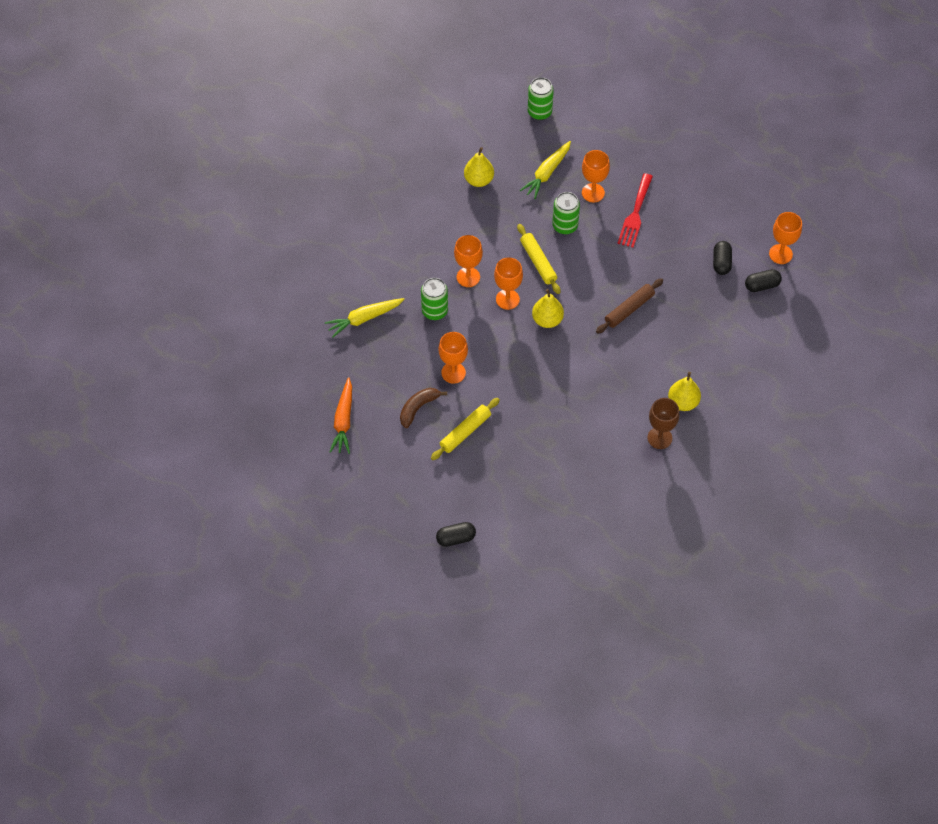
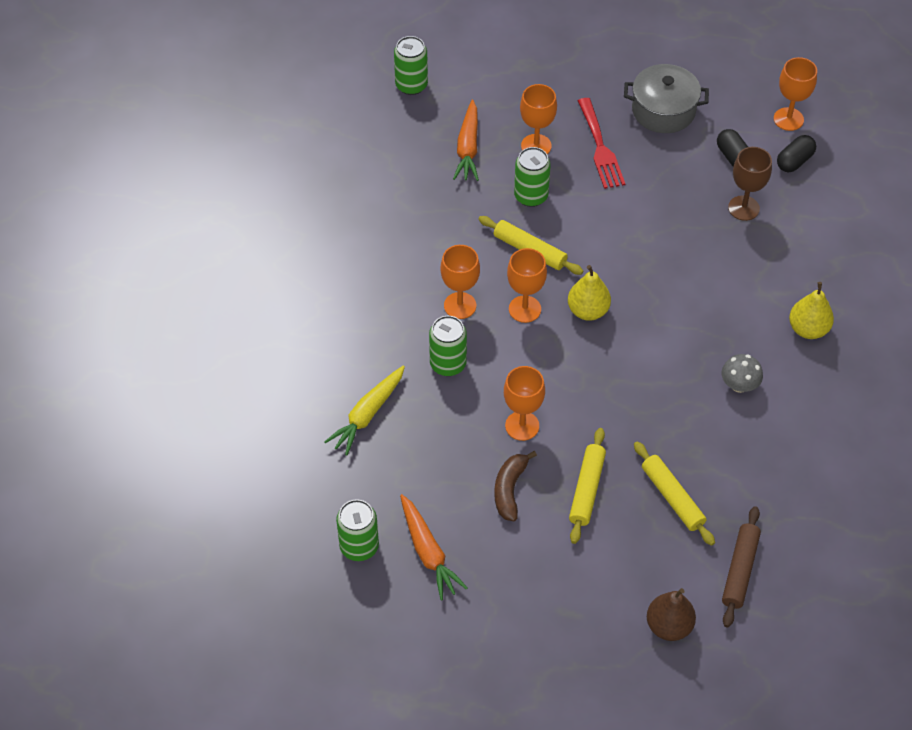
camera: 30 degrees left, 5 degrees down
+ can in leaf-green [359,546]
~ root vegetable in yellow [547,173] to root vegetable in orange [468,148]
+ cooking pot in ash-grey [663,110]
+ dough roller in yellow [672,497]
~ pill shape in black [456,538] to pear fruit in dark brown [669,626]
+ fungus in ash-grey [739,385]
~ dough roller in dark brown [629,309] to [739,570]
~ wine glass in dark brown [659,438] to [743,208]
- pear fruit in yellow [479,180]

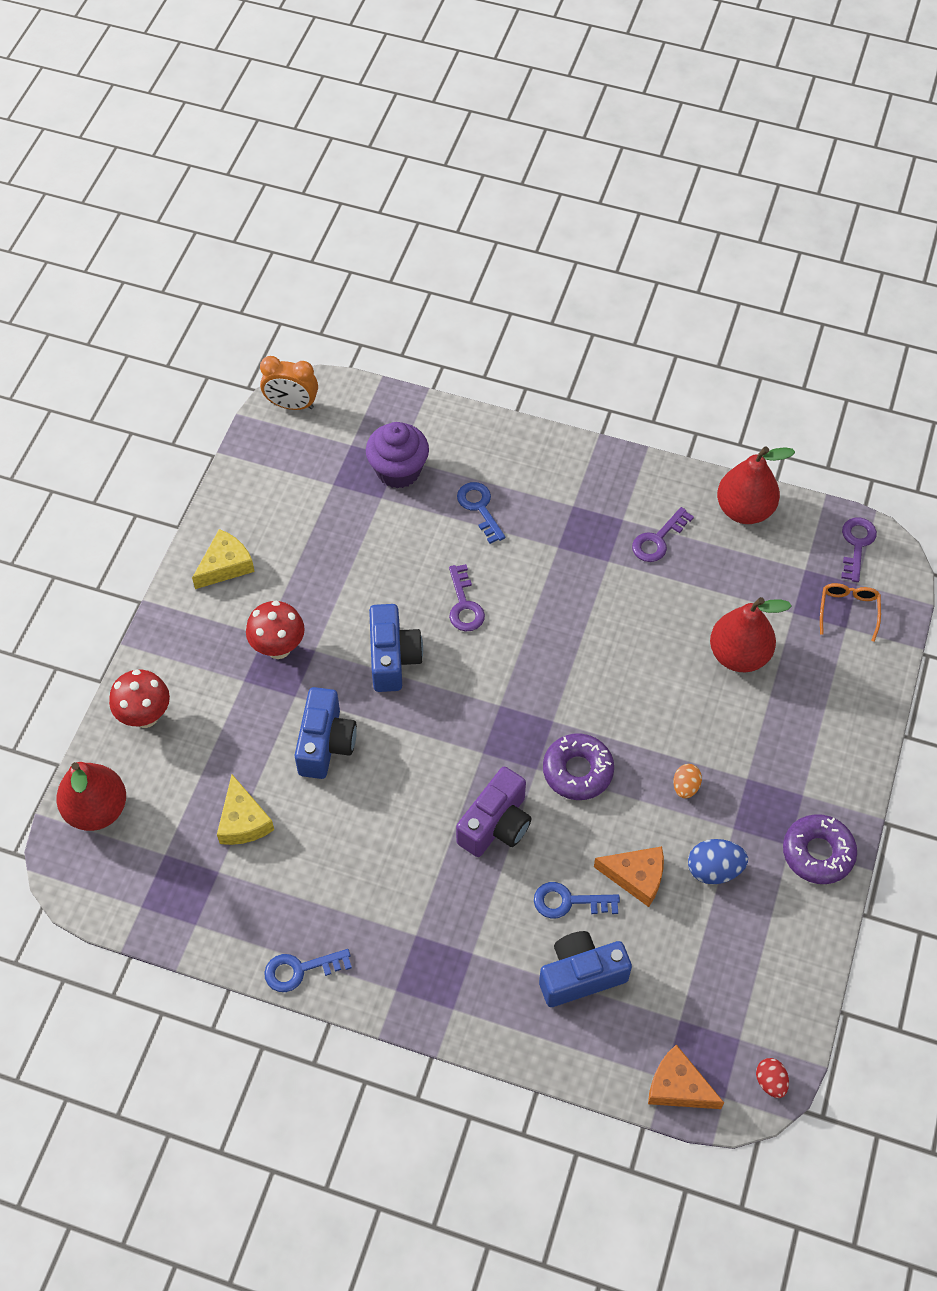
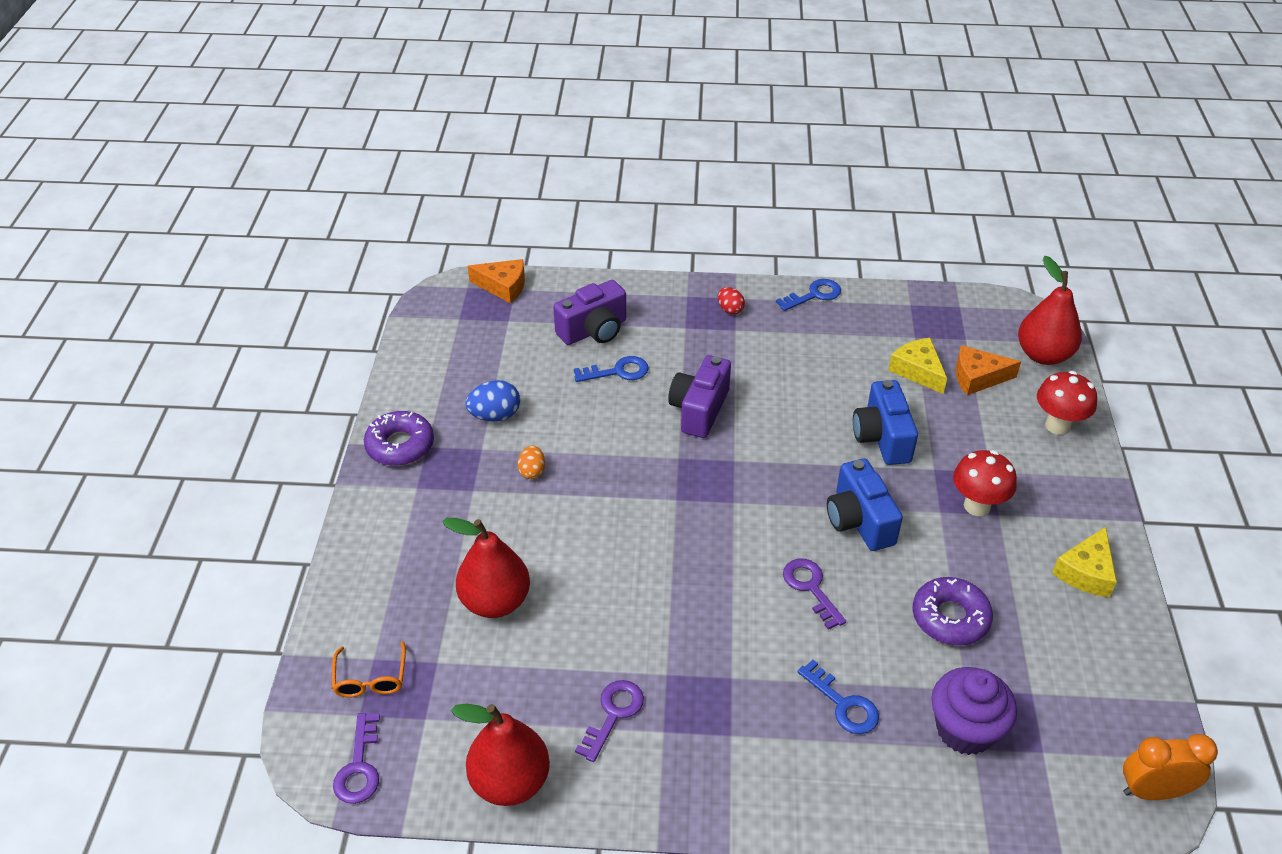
camera: 165 degrees right, 15 degrees down
~ compact camera in blue [581,975] to compact camera in violet [594,330]
~ toy egg in scarlet [770,1081] to [730,309]
~ donut in violet [577,771] to [950,618]
~ cheese wedge in orange [636,877] to [977,377]

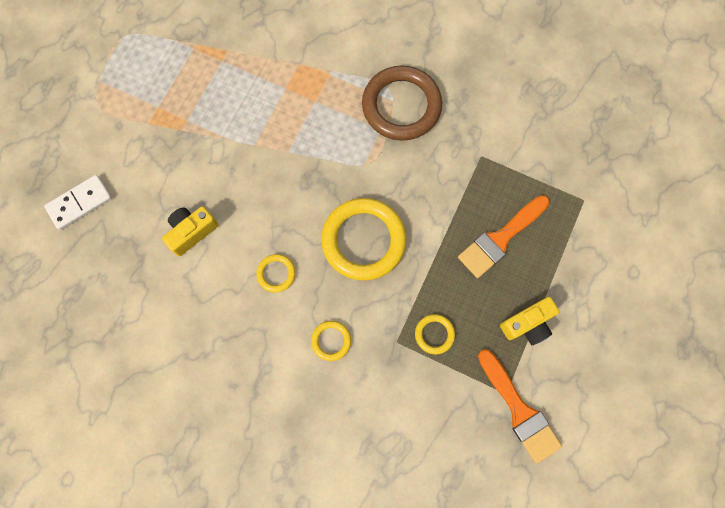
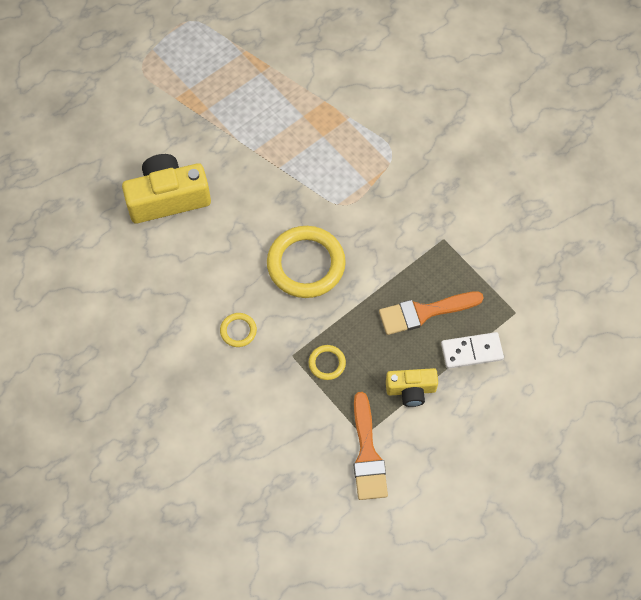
camera: 25 degrees right, 10 degrees down
~ compact camera in yellow [192,232] = [168,198] x1.74
~ domino in pure white [80,203] to [471,351]
- ring in yellow [276,273]
- ring in dark brown [401,106]

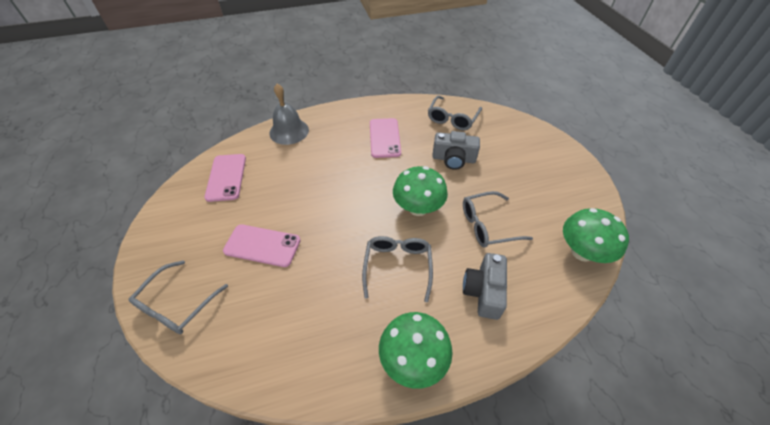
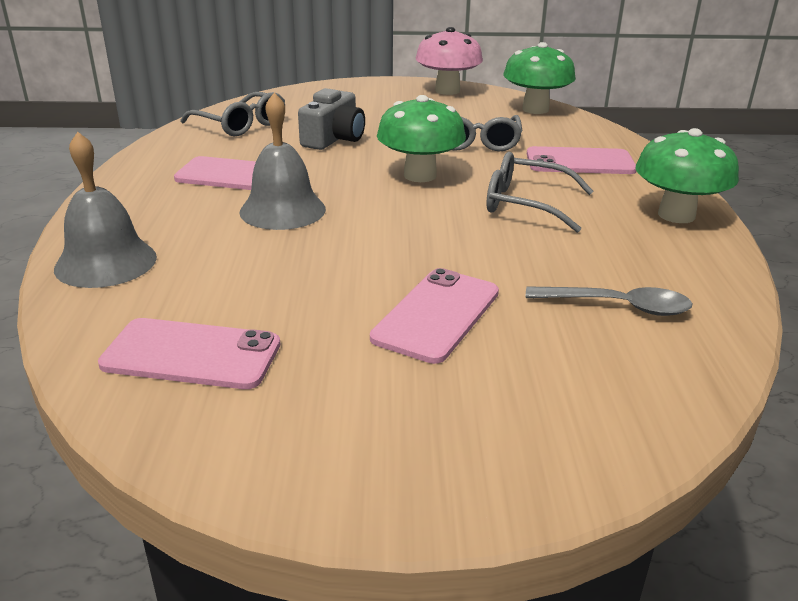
camera: 75 degrees left, 20 degrees down
+ school bell in ash-grey [282,210]
+ fungus in rosy [447,91]
+ tablespoon in ash-grey [617,306]
~ compact camera in ash-grey [484,291] to smartphone in rosy [580,162]
- glasses in ash-grey [176,305]

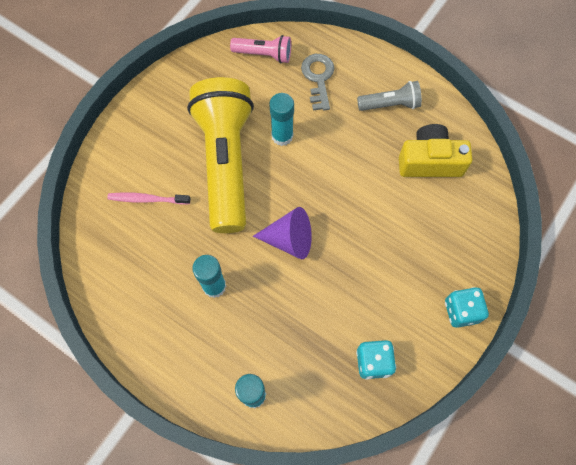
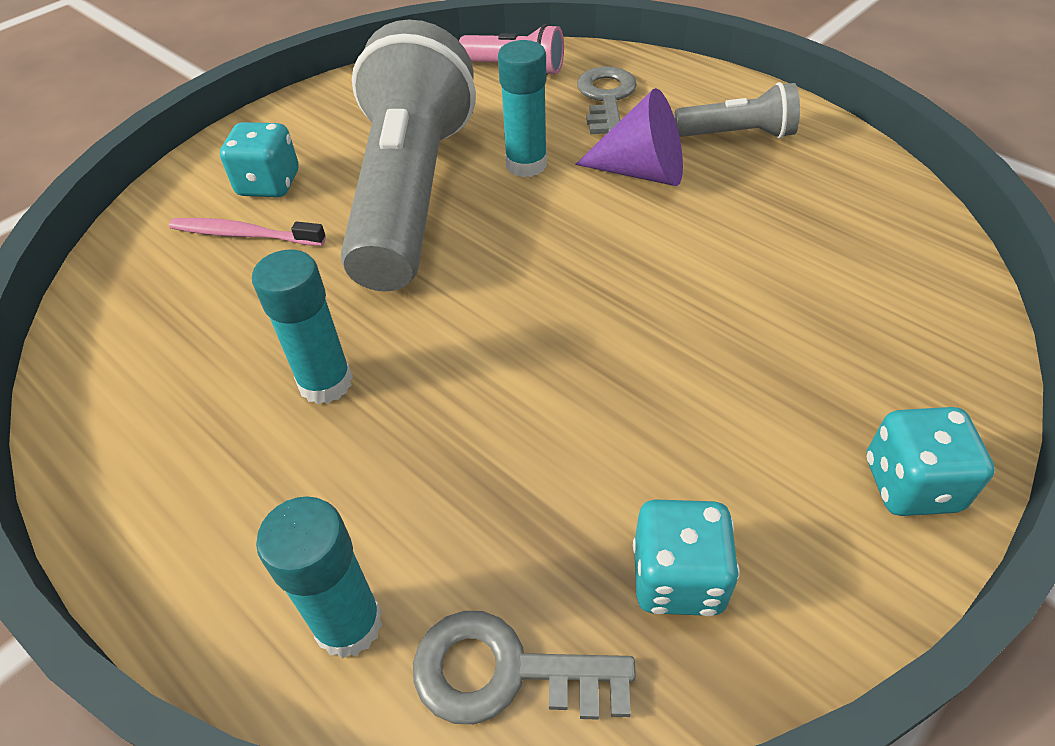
camera: 10 degrees right, 20 degrees down
+ dice in aqua [269,184]
~ torch in yellow [226,162] to torch in ash-grey [411,193]
+ key in ash-grey [505,672]
~ cone shape in violet [289,239] to [642,172]
- compact camera in yellow [430,161]

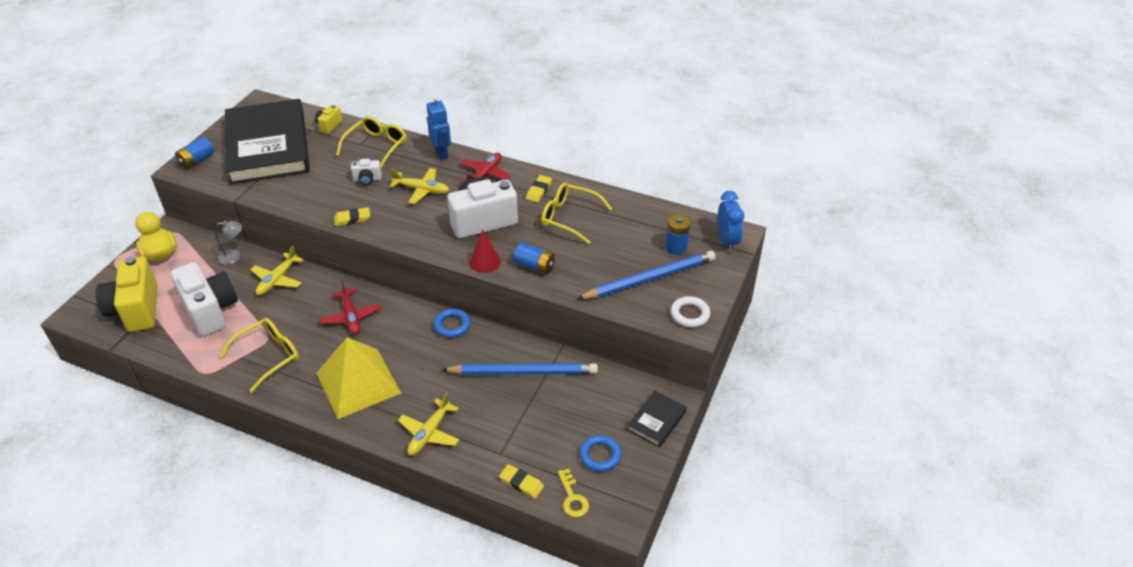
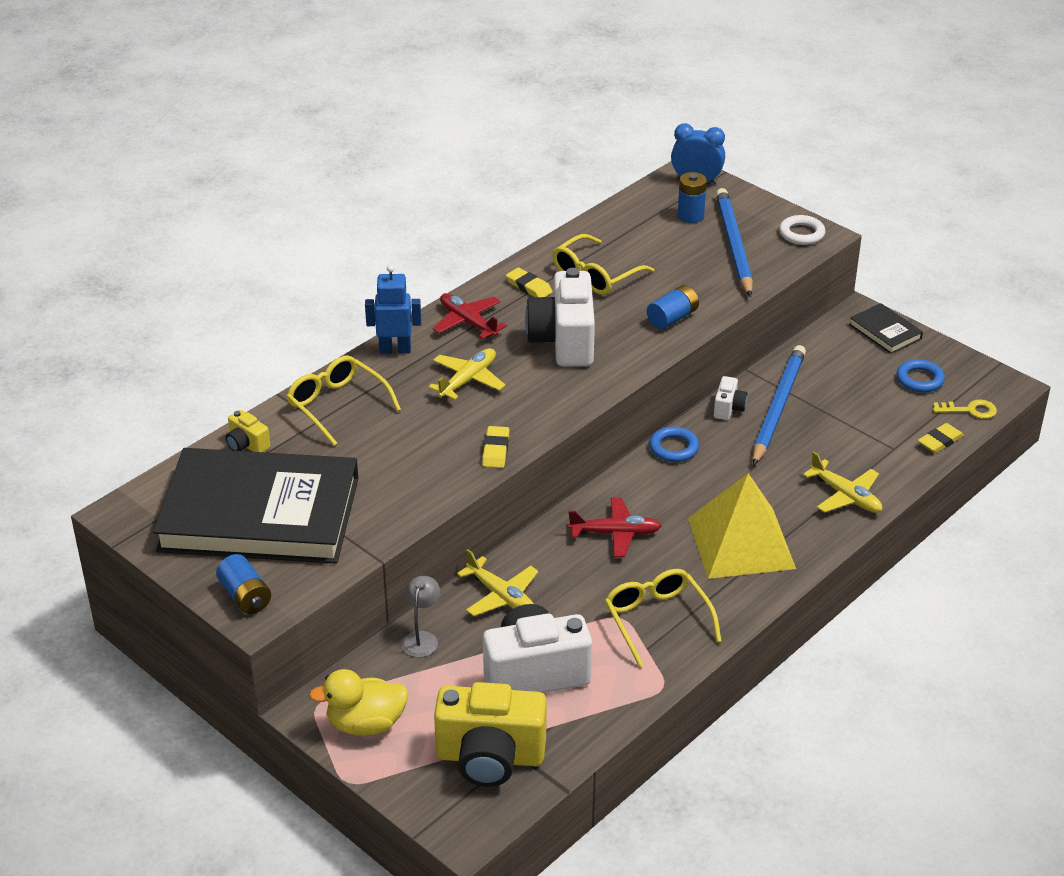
camera: 70 degrees left, 5 degrees down
~ compact camera in pure white [367,179] to [728,408]
- cone shape in scarlet [485,261]

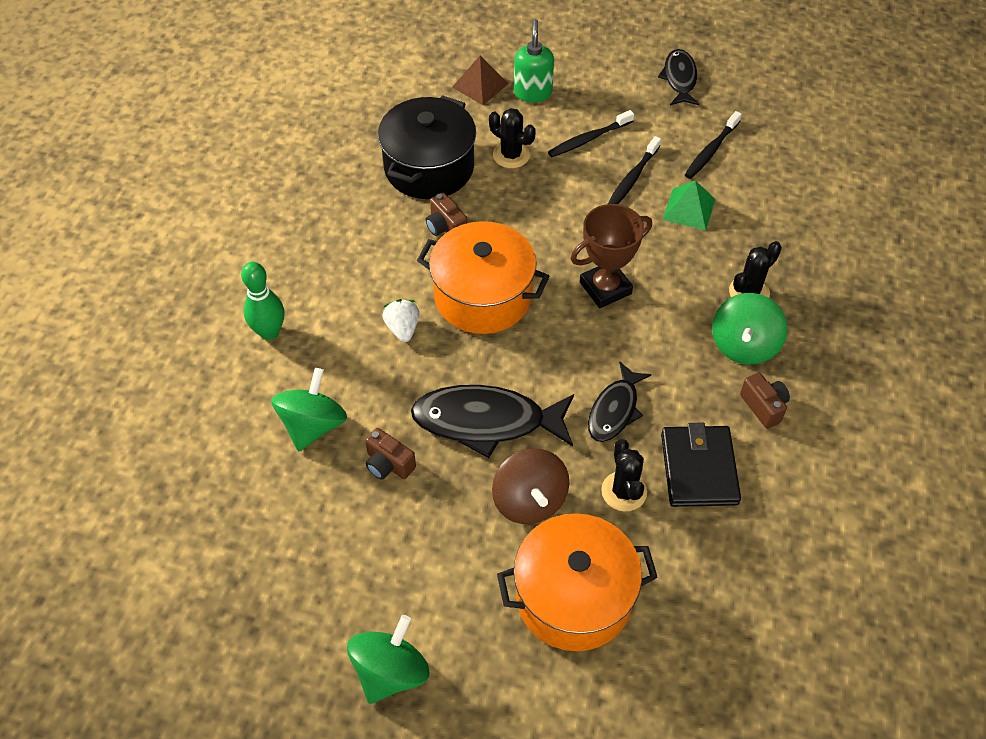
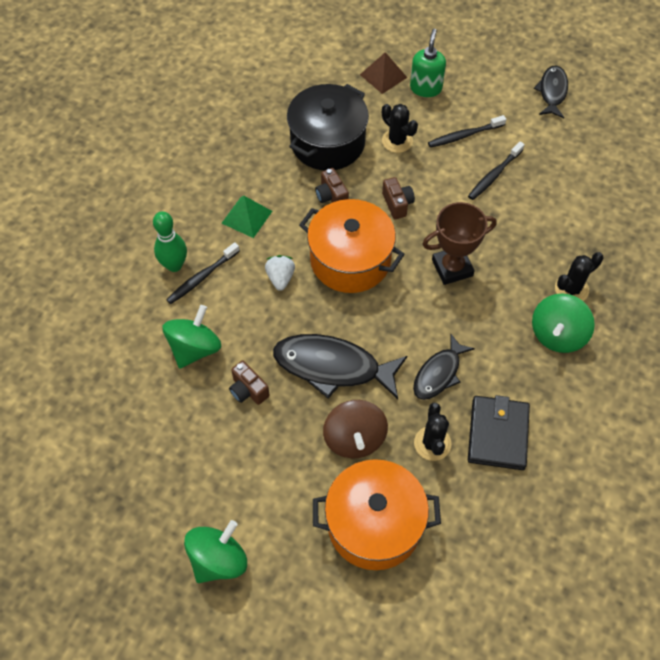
camera: 10 degrees right, 5 degrees up
~ dental brush in black [711,150] to [202,277]
~ solid pyramid in leaf-green [689,209] to [247,217]
~ compact camera in dark brown [764,406] to [397,204]

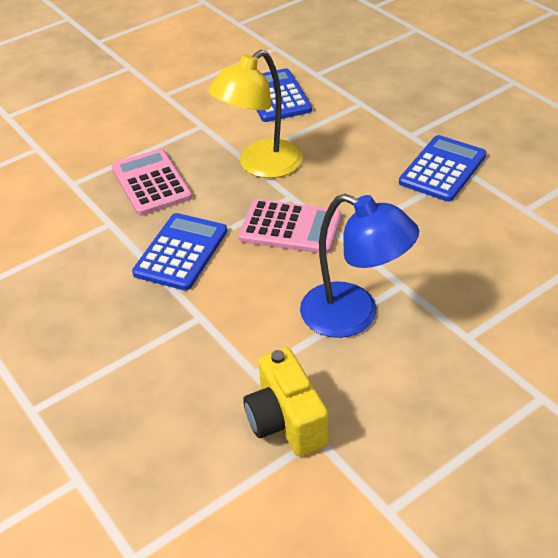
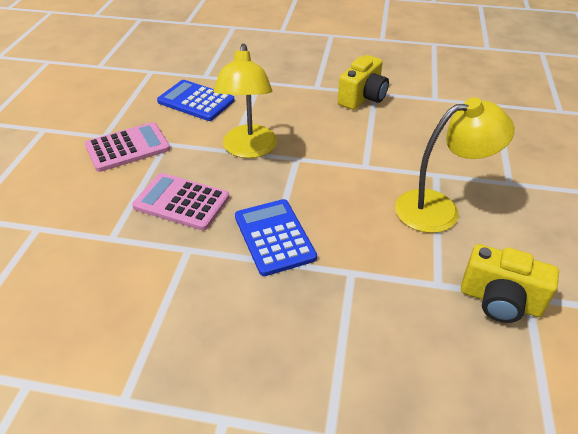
camera: 45 degrees left, 0 degrees up
~ adding machine in rosy [290,228] to [128,147]
~ adding machine in blue [443,169] to compact camera in yellow [362,98]
~ reading lamp in blue [354,316] to reading lamp in yellow [439,209]

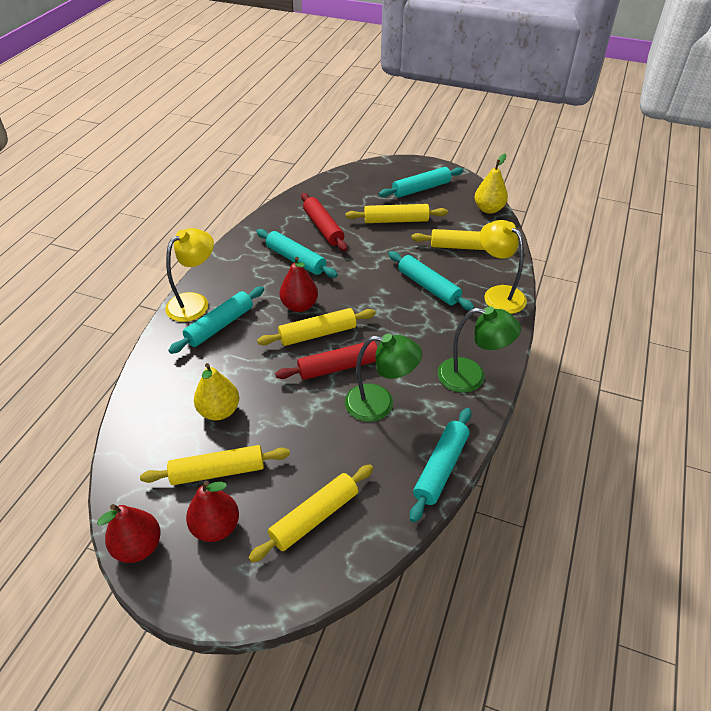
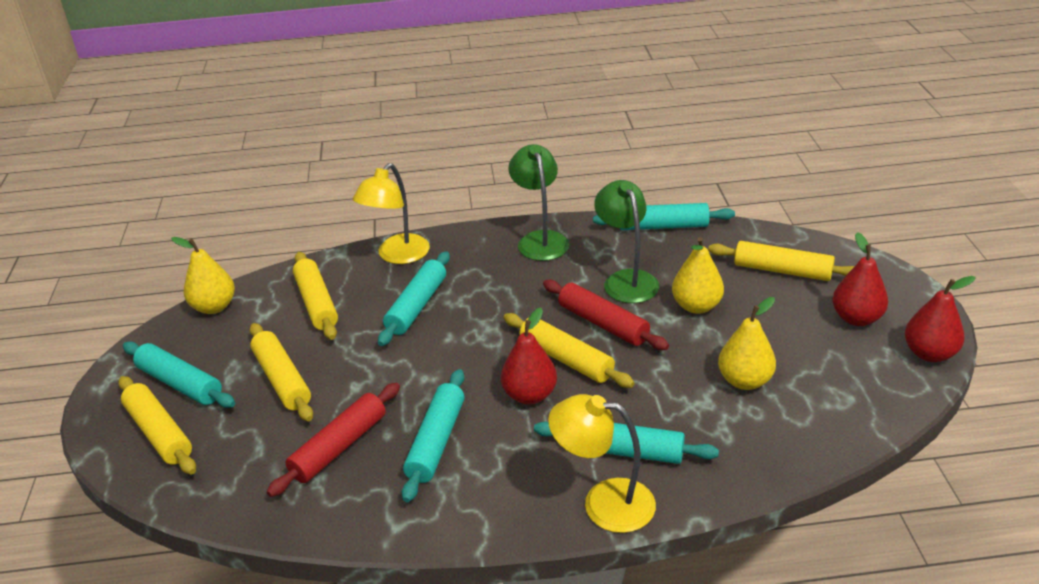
camera: 115 degrees left, 10 degrees down
~ dough roller in yellow [218,471] to [159,433]
+ pear fruit in yellow [696,306]

